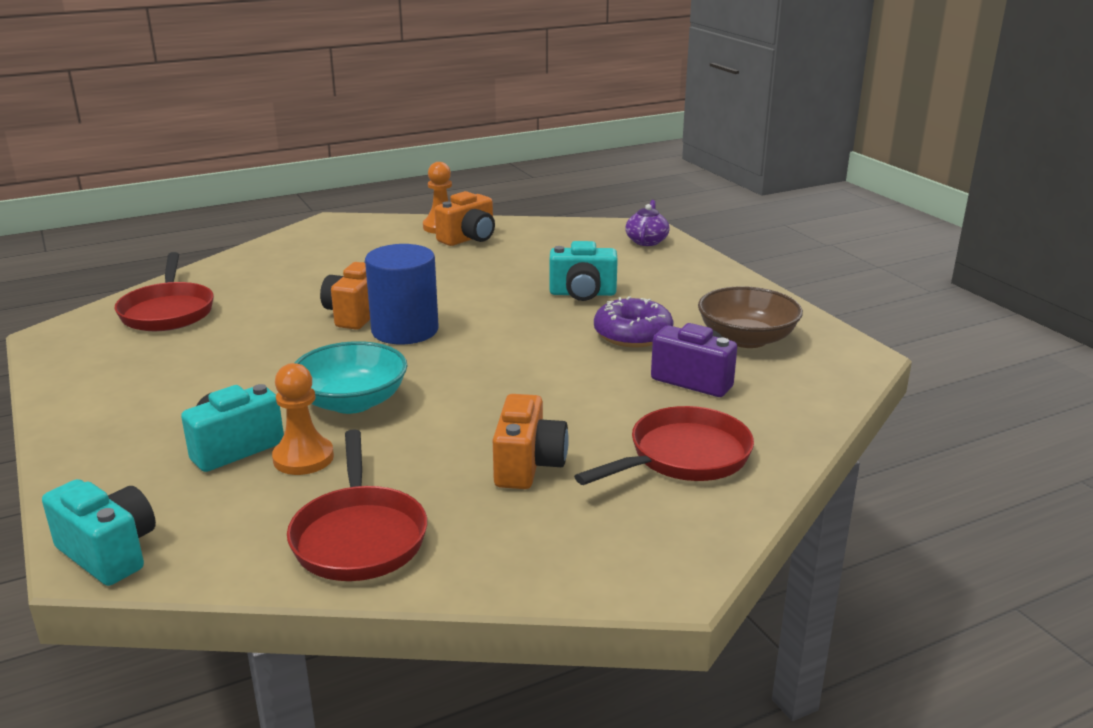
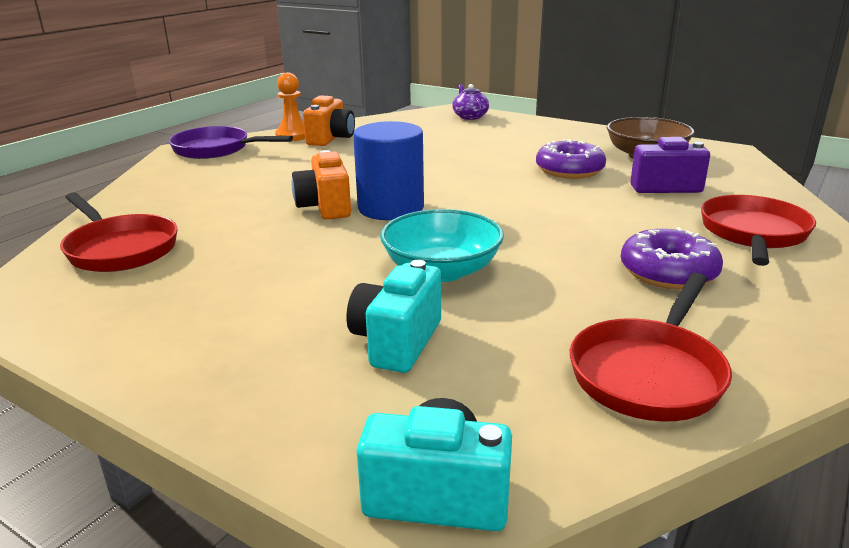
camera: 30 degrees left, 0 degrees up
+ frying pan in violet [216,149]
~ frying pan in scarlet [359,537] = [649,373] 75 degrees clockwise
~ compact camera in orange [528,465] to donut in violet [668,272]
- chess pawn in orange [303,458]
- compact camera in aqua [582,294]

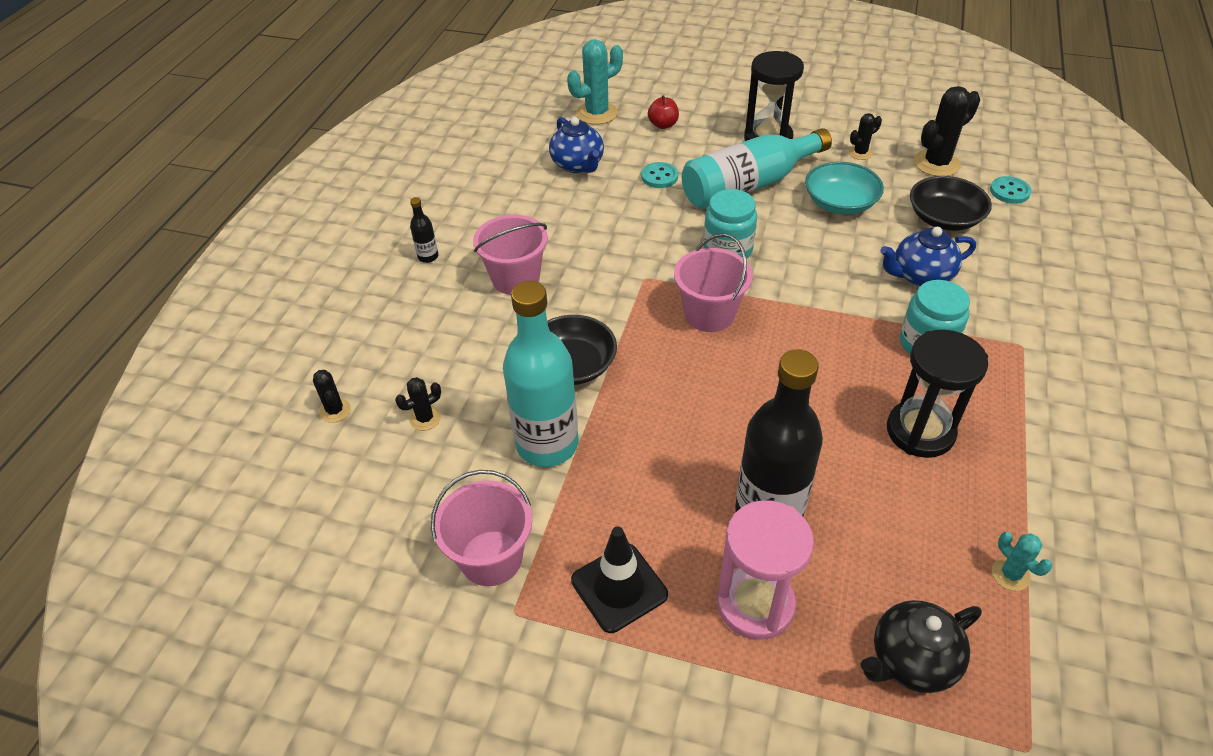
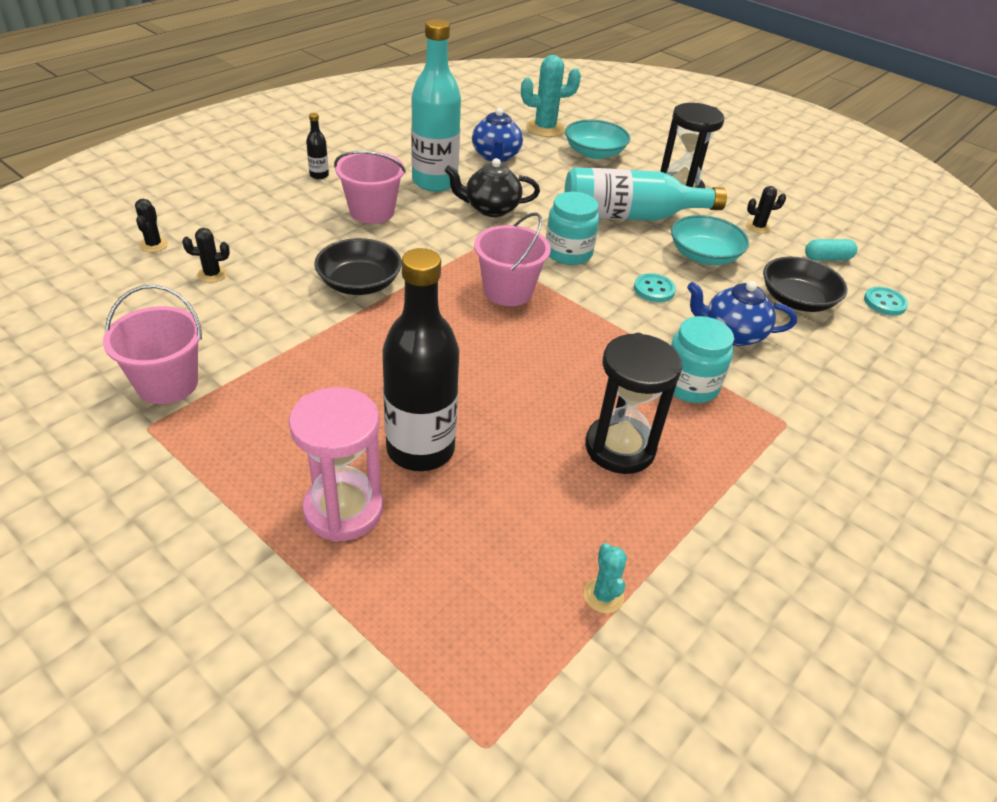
camera: 20 degrees right, 5 degrees down
~ bottle in aqua [547,444] to [435,182]
~ teapot in black [911,660] to [491,209]
~ apple fruit in scarlet [663,125] to bowl in aqua [594,153]
~ shirt button in aqua [659,177] to [654,289]
~ prickly plant in black [936,163] to pill shape in aqua [827,258]
- road cone in black [619,587]

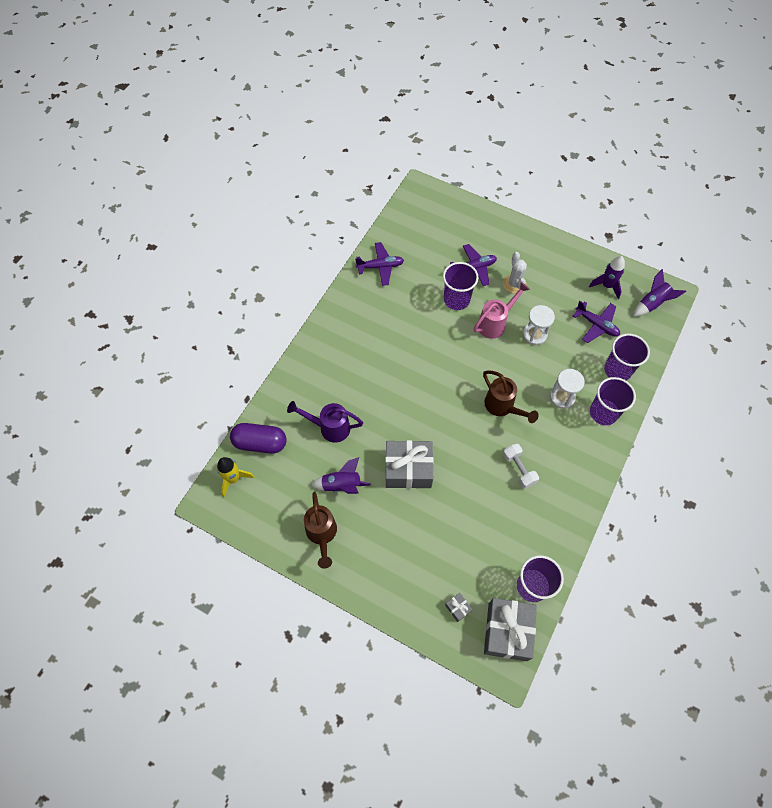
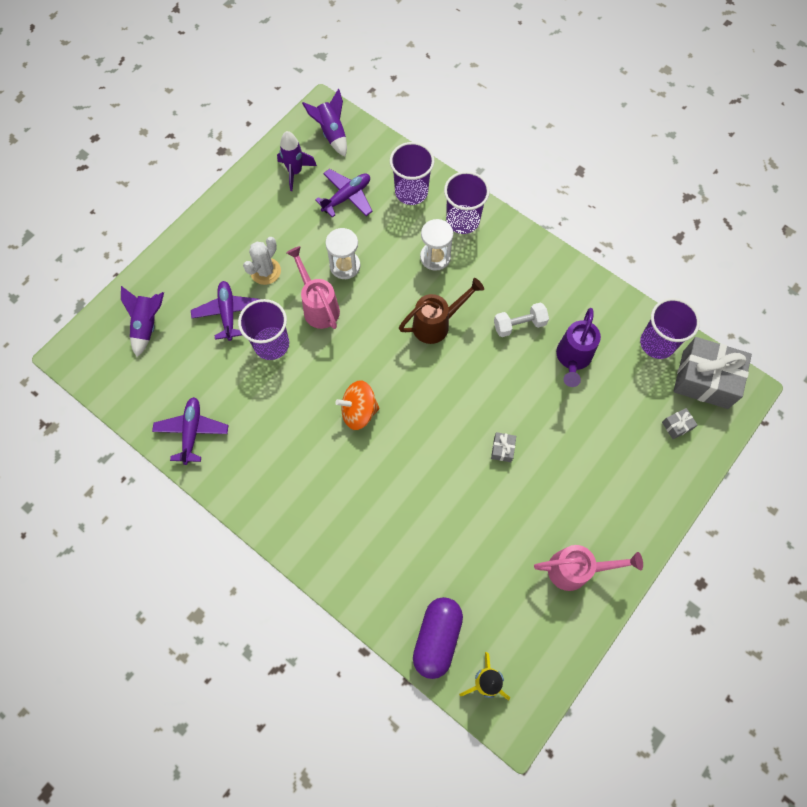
camera: 80 degrees left, 5 degrees up
~ rocket in violet [341,485] to [148,325]
~ prickly plant in pure white [514,284] = [265,271] 60 degrees counterclockwise
+ whirligig in orange [359,411]
~ gift in ash-grey [408,469] = [502,449] x0.41
~ watering pot in dark brown [322,535] to watering pot in rosy [576,570]
~ watering pot in violet [329,427] to [572,359]

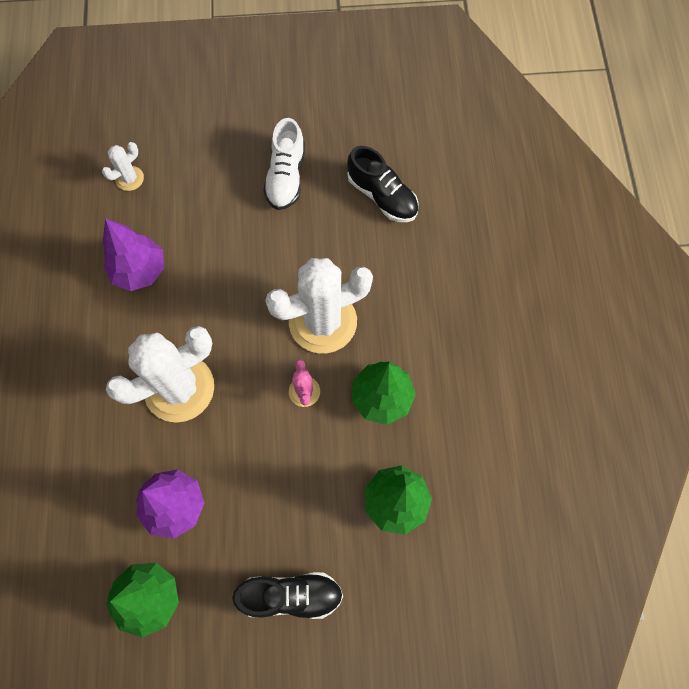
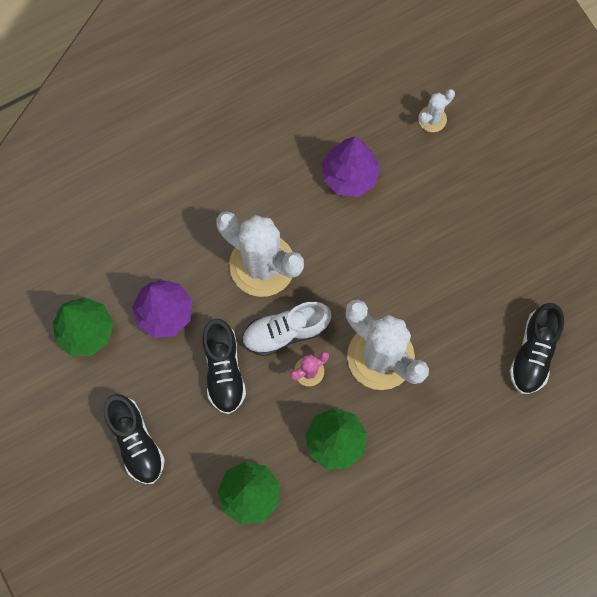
camera: 65 degrees right, 5 degrees up
+ lace-up shoe in black [224,370]
~ lace-up shoe in pure white [286,176] to [286,332]
~ prickly plant in pure white [129,178] = [432,119] 60 degrees counterclockwise

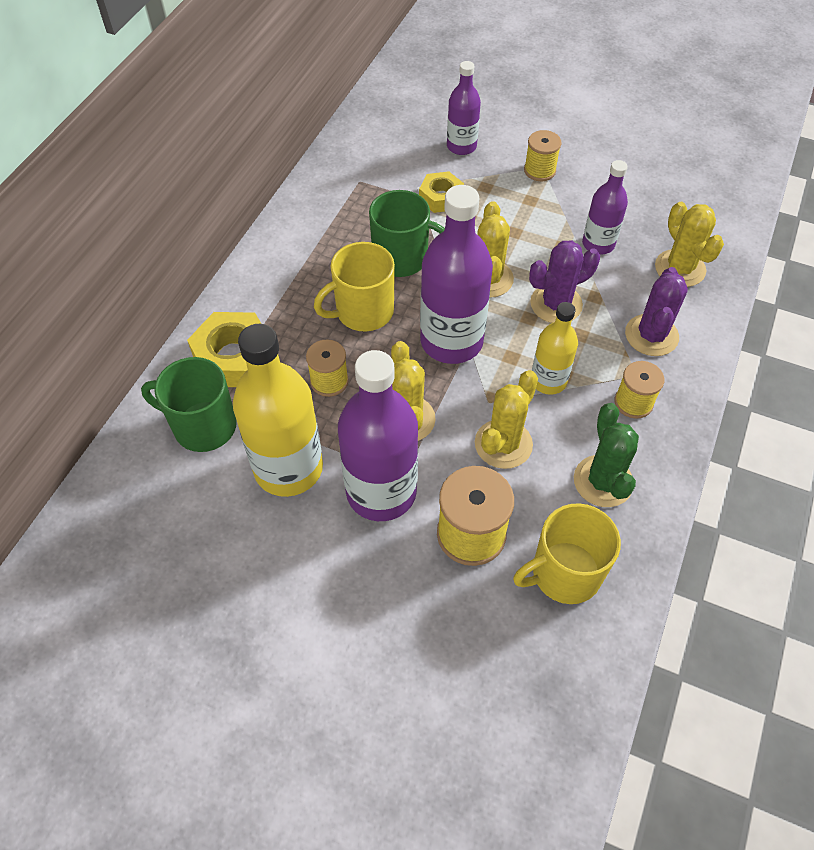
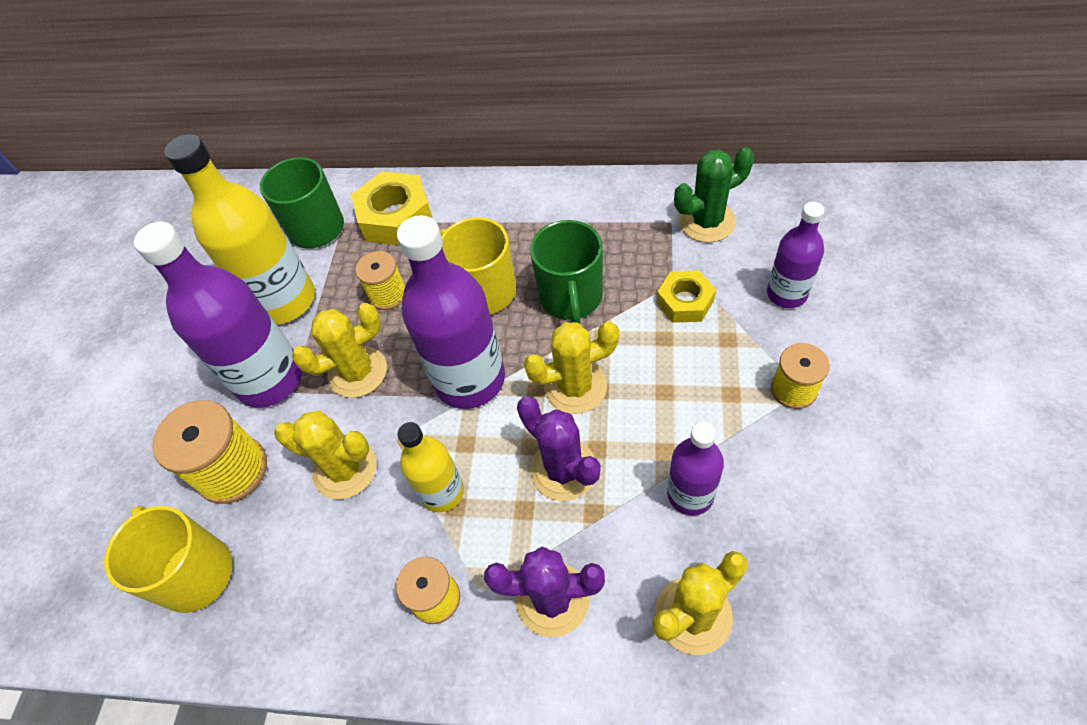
camera: 80 degrees right, 0 degrees up
~ prickly plant in leaf-green [603,481] to [707,222]

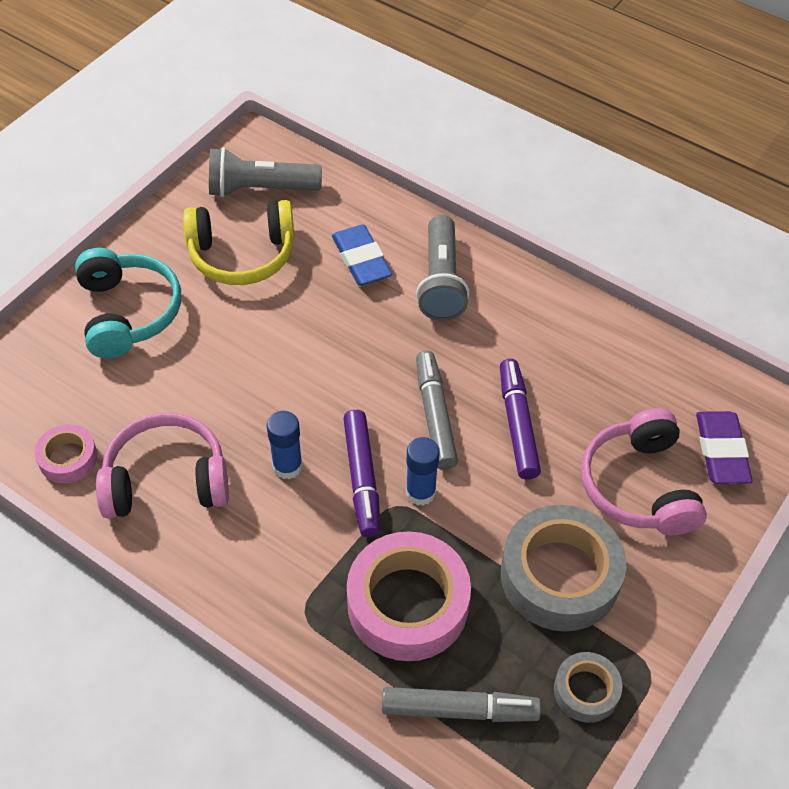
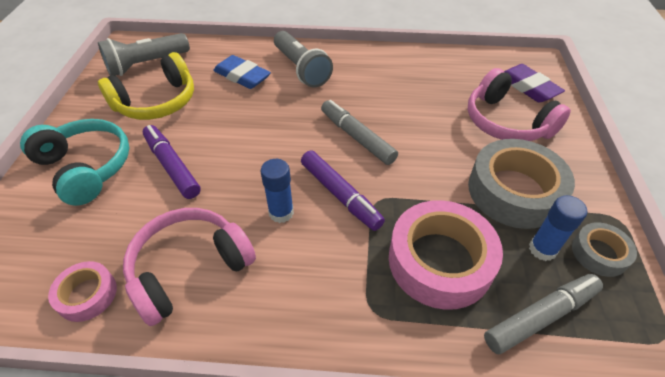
camera: 30 degrees left, 5 degrees down
~ marker in violet [517,424] to [172,166]
~ glue in blue [420,492] to [542,249]

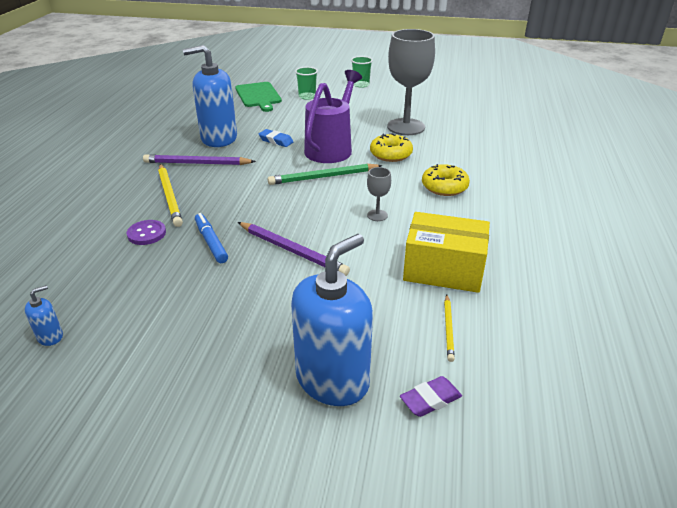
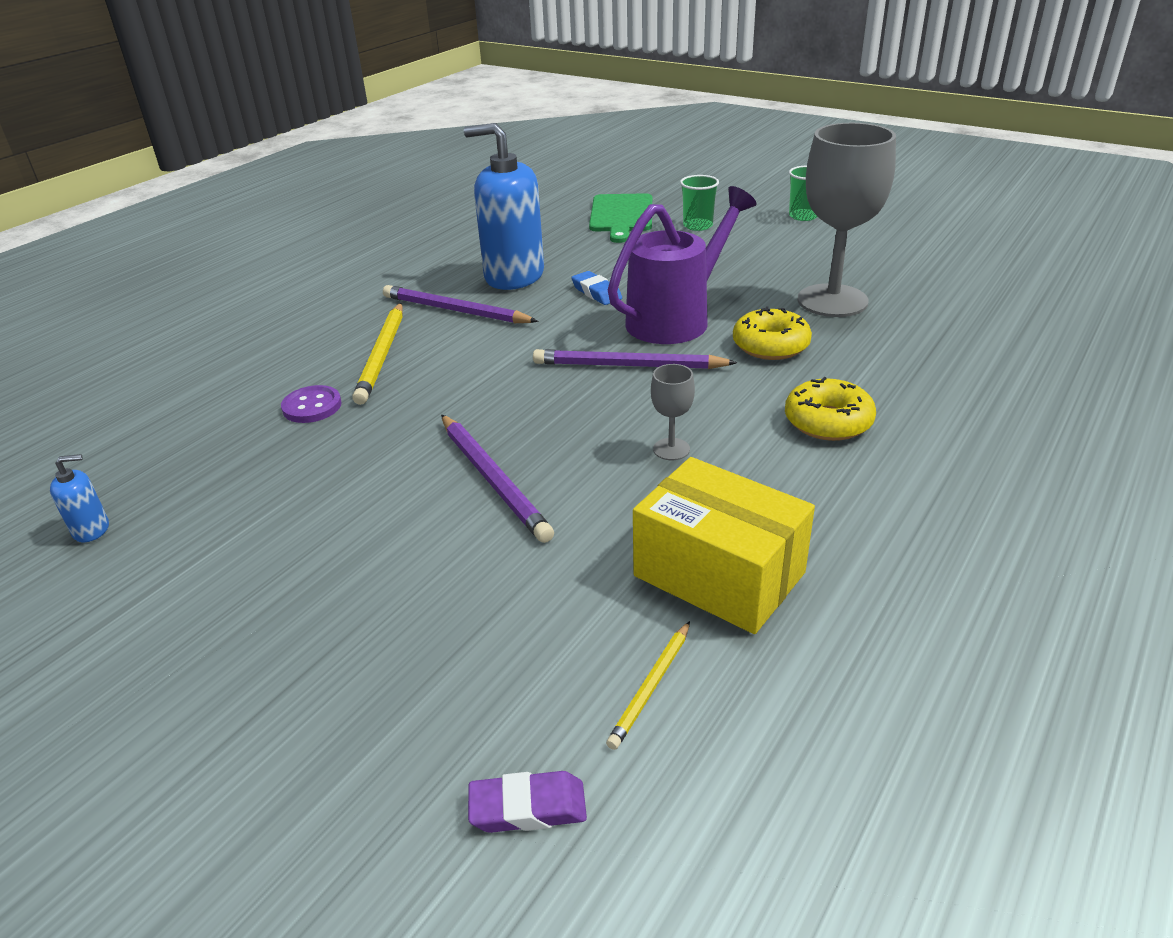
camera: 25 degrees right, 0 degrees up
~ wooden pencil in leaf-green [323,177] to wooden pencil in violet [629,365]
- marker in blue [211,242]
- soap dispenser in blue [332,380]

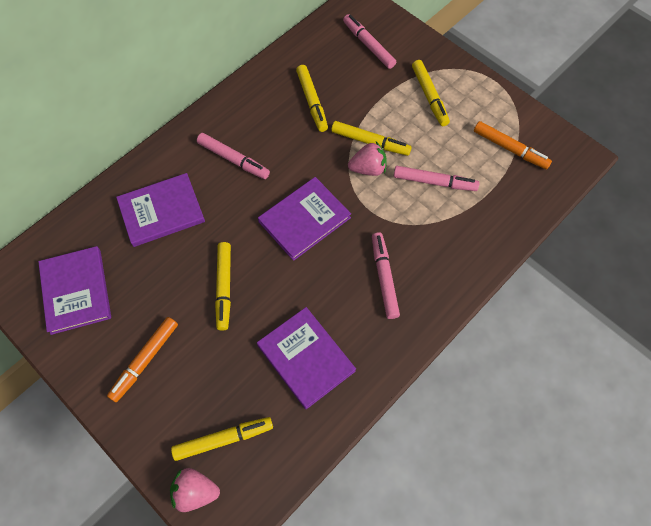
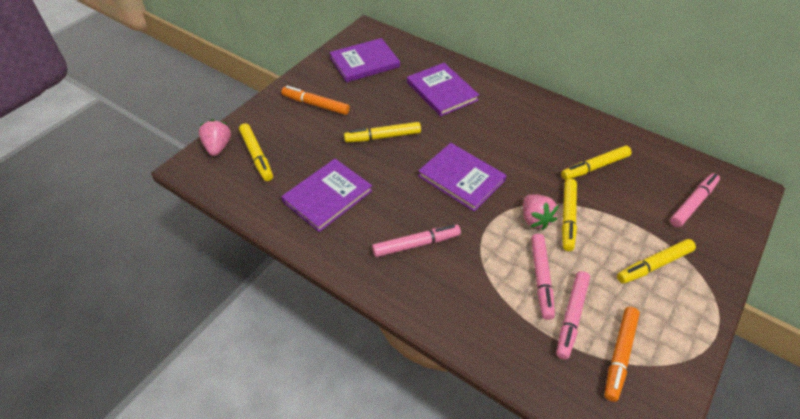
camera: 80 degrees right, 15 degrees down
~ marker in rosy [233,159] to [571,317]

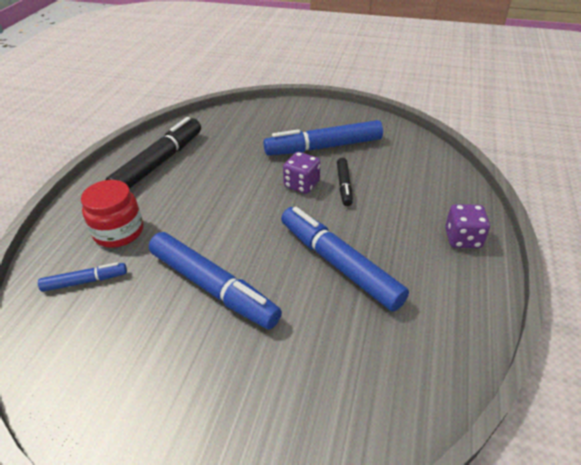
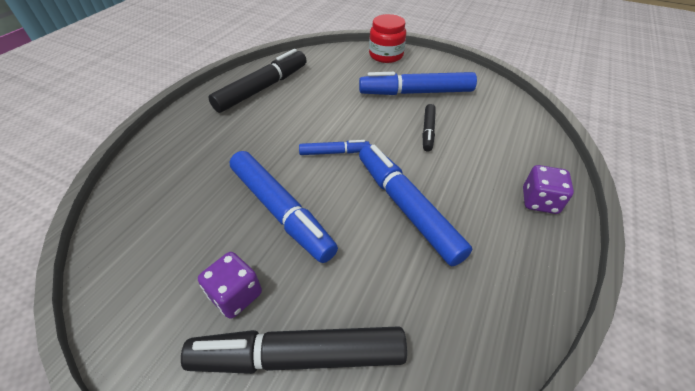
camera: 10 degrees right, 5 degrees up
+ marker in black [300,356]
~ dice in violet [301,184] to [236,295]
~ marker in blue [85,281] to [333,152]
~ jar in scarlet [119,232] to [386,55]

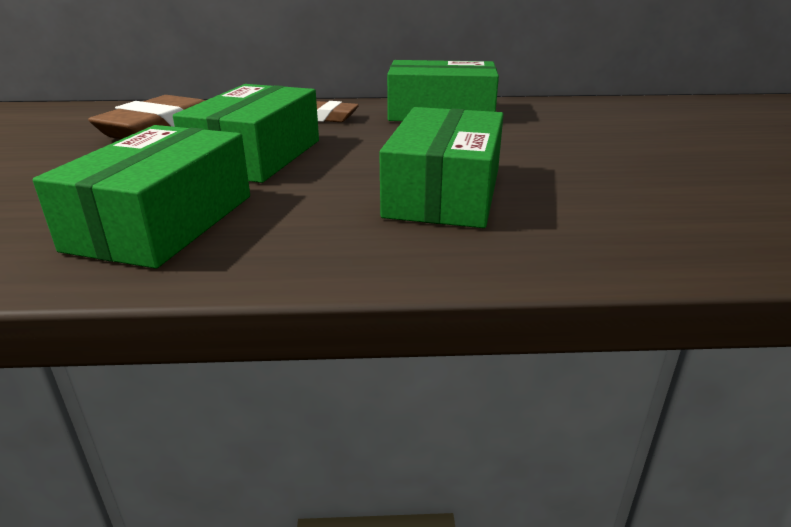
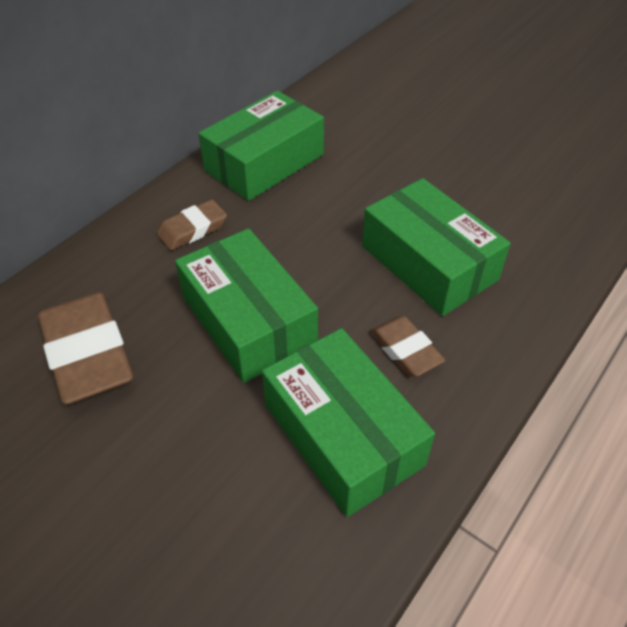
camera: 50 degrees left, 20 degrees up
+ gum eraser in dark brown [405,350]

